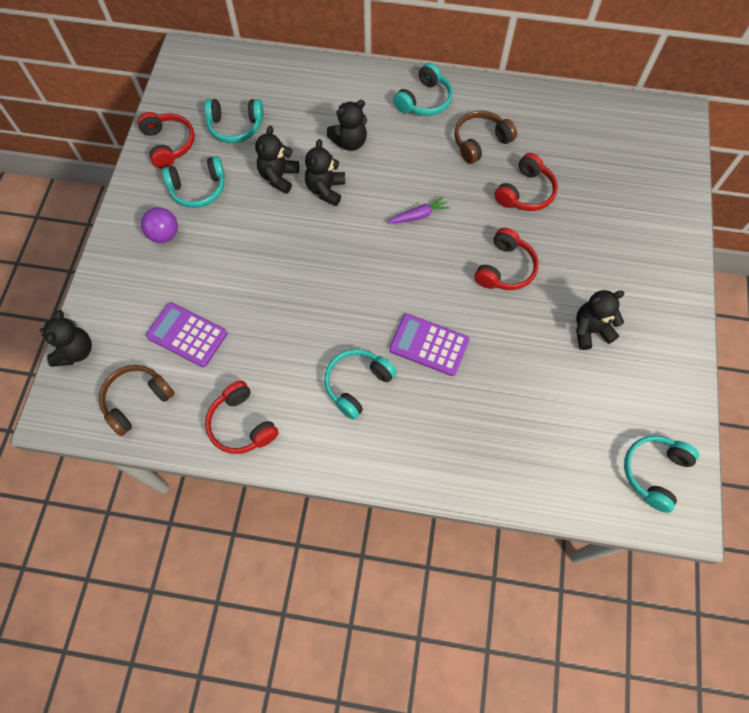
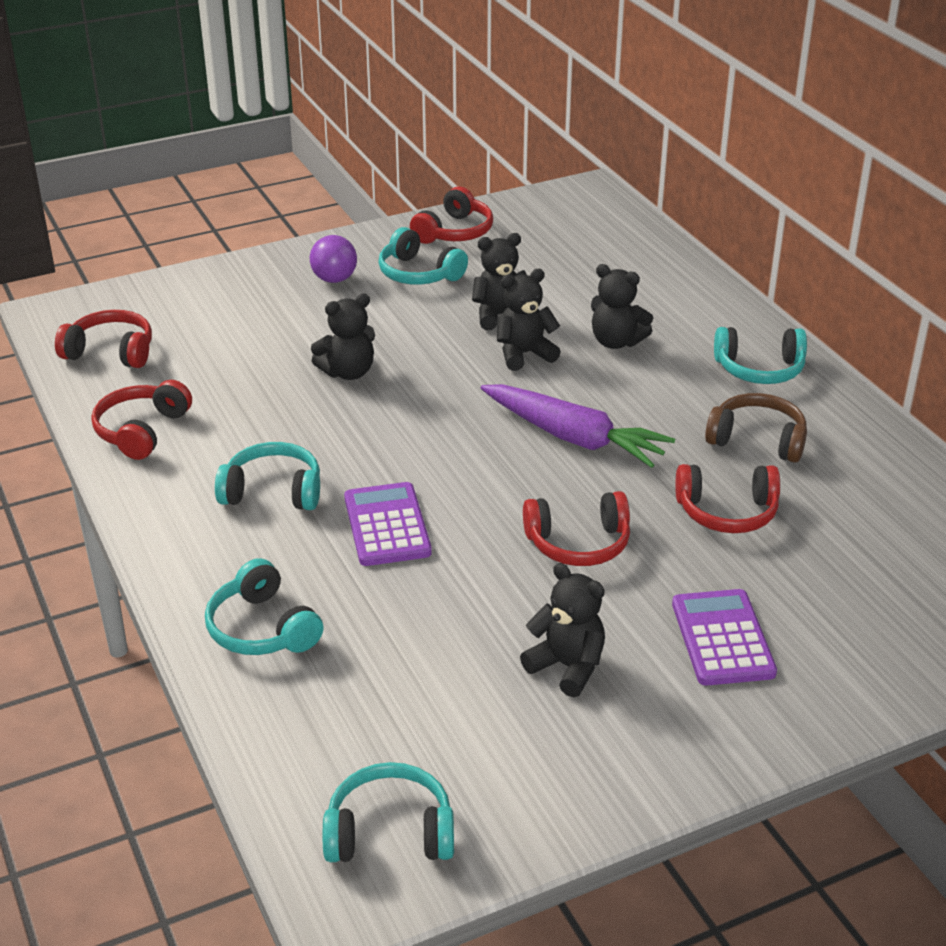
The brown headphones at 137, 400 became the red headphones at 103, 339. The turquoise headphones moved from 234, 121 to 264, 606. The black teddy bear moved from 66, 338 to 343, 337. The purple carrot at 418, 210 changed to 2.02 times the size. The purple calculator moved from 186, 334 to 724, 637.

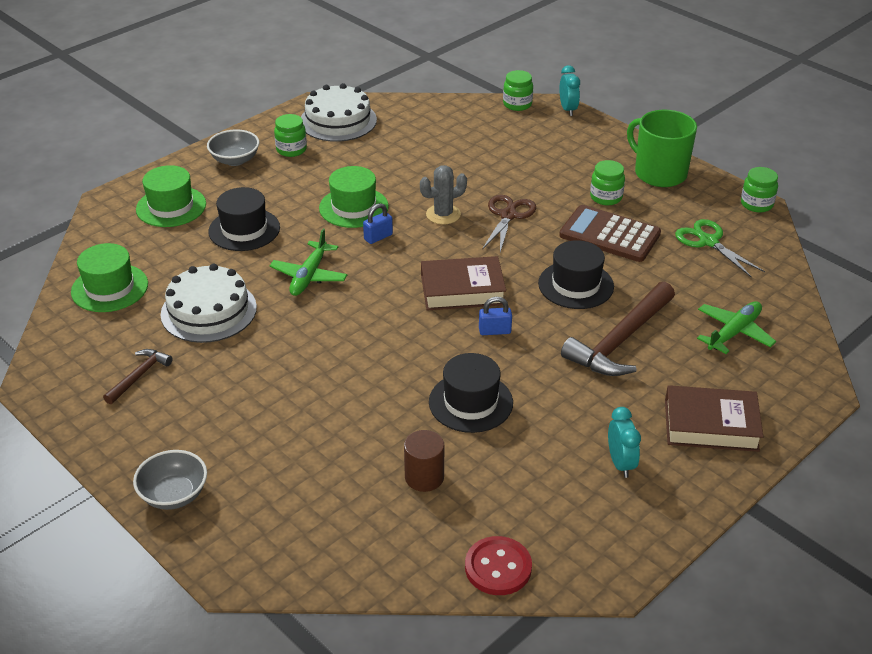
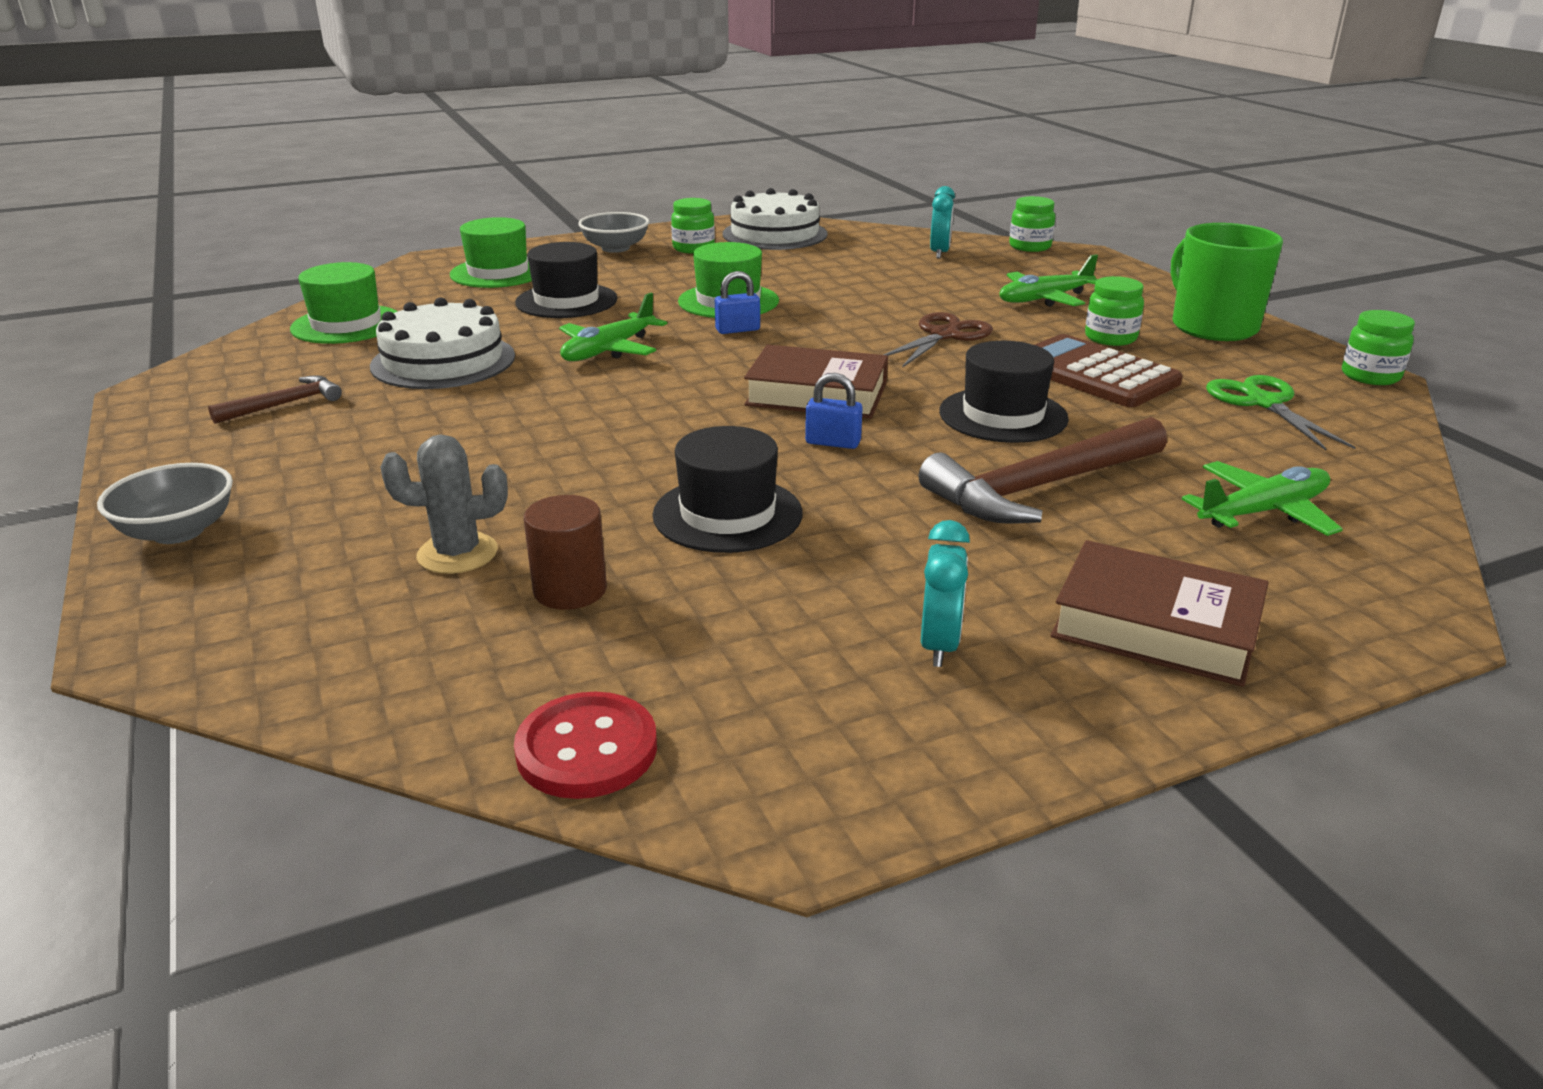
The grey cactus moved from 443, 195 to 444, 504. The turquoise clock moved from 570, 90 to 942, 222. The green plane at 1048, 280 appeared.

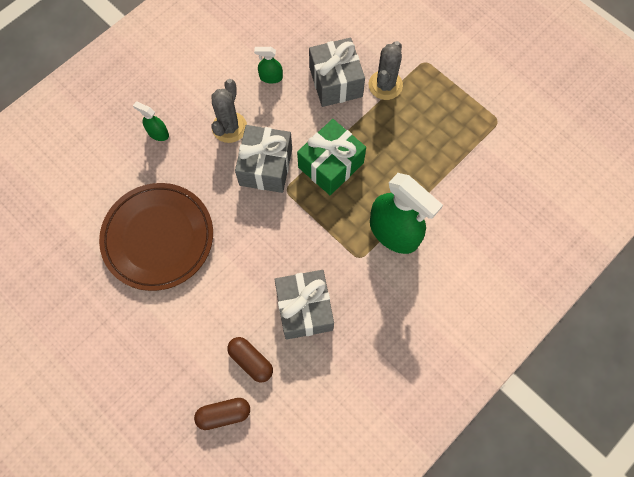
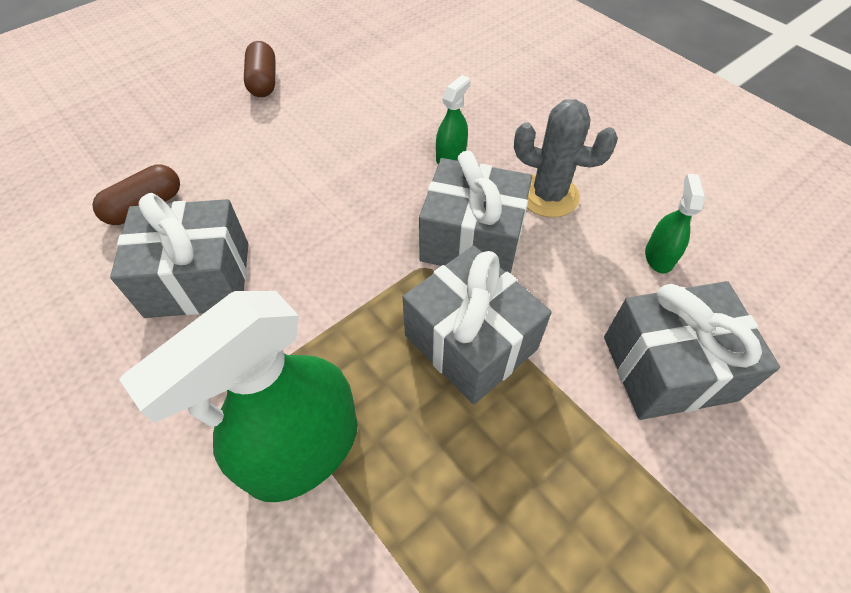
The brown capsule moved from 222, 414 to 259, 69. The green gift at 331, 157 became the grey gift at 477, 325. The green spray bottle moved from 151, 121 to 453, 119. The brown plate at 156, 237 disappeared. The grey cactus at 386, 70 disappeared.

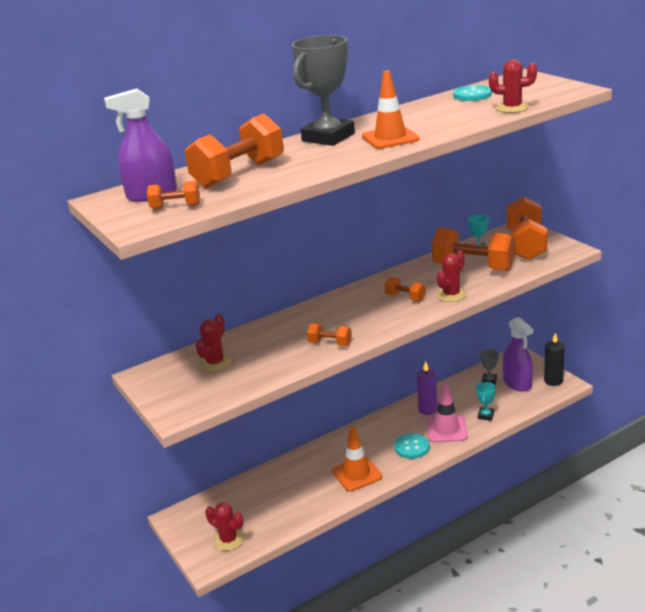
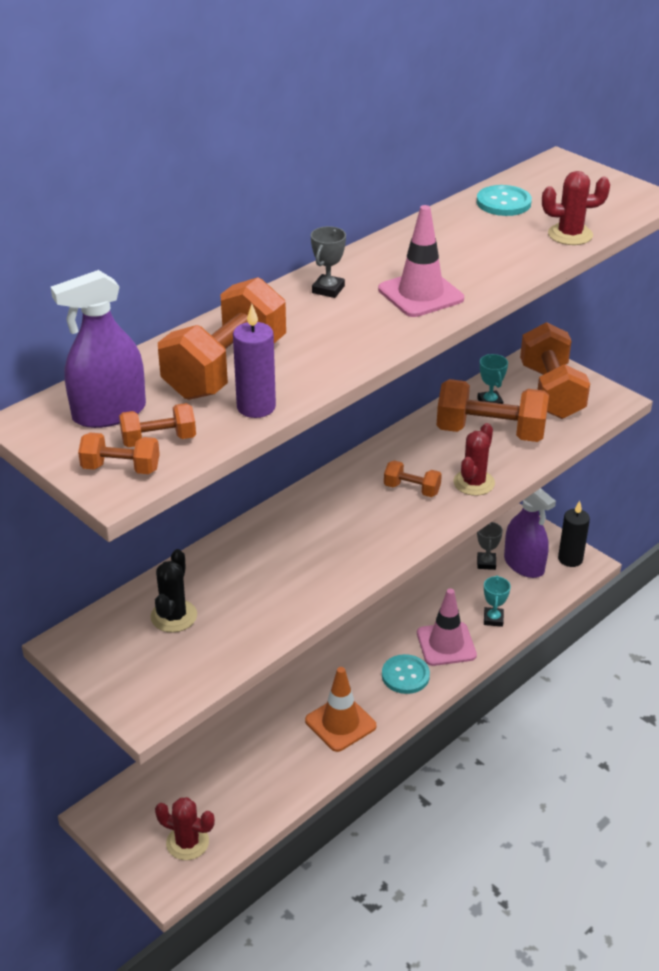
The orange dumbbell moved from 329, 334 to 119, 453. The red cactus at 214, 343 became the black cactus at 173, 590. The purple candle moved from 427, 388 to 254, 361. The grey trophy at 323, 90 changed to 0.45 times the size. The orange traffic cone at 391, 109 became the pink traffic cone at 421, 261.

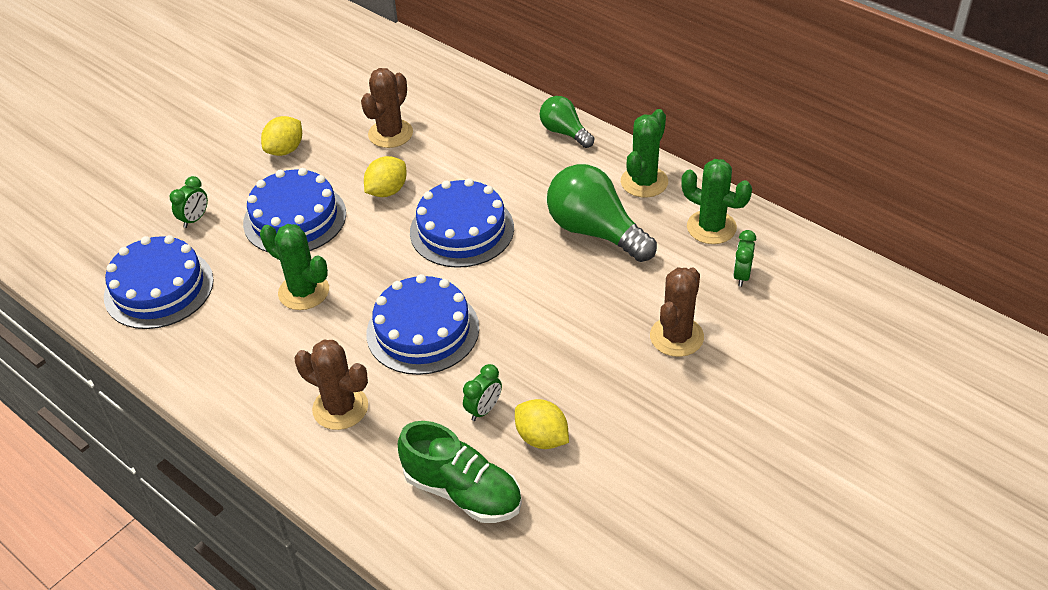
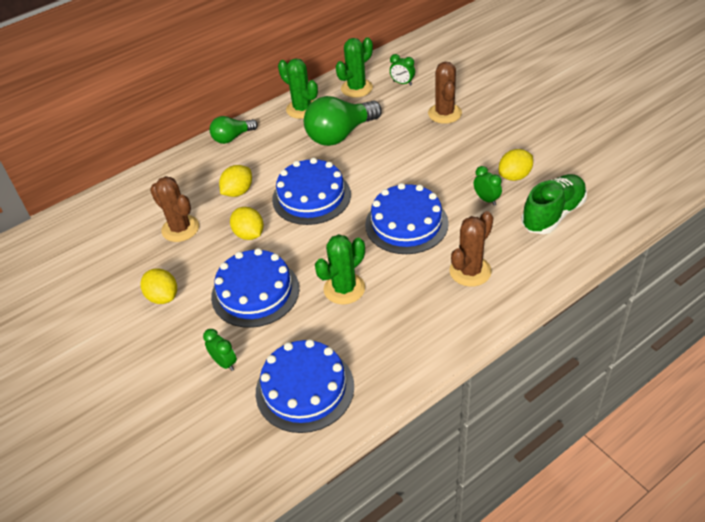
The yellow lemon at 235, 181 appeared. The brown cactus at 677, 312 turned 45 degrees clockwise.

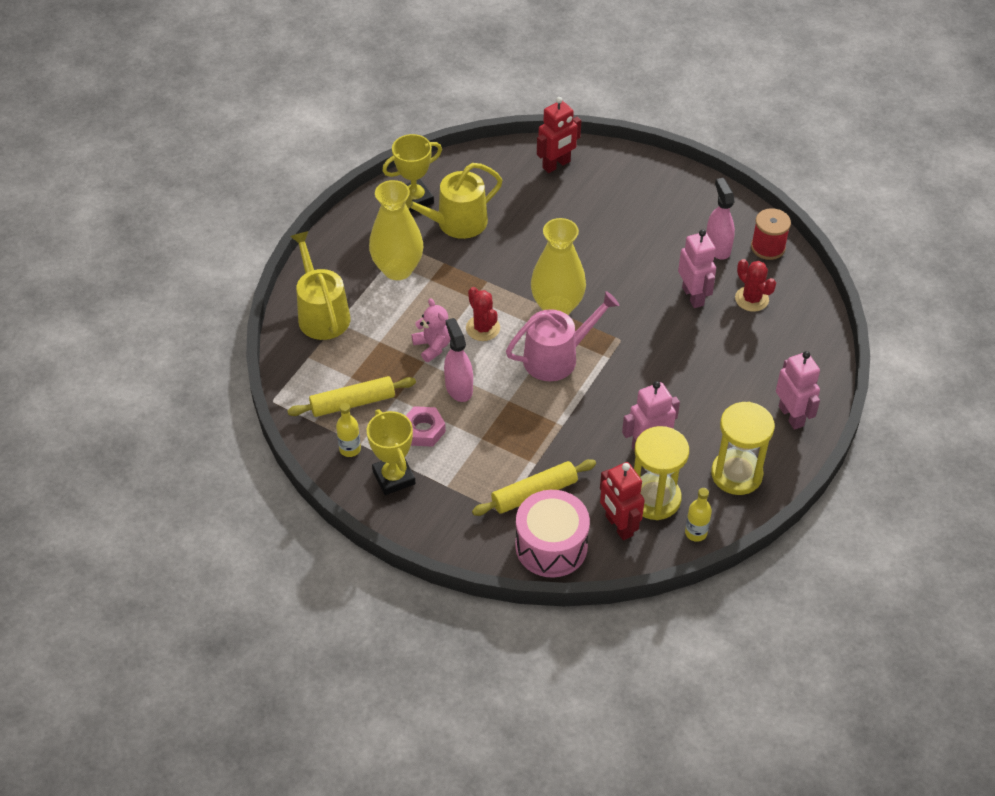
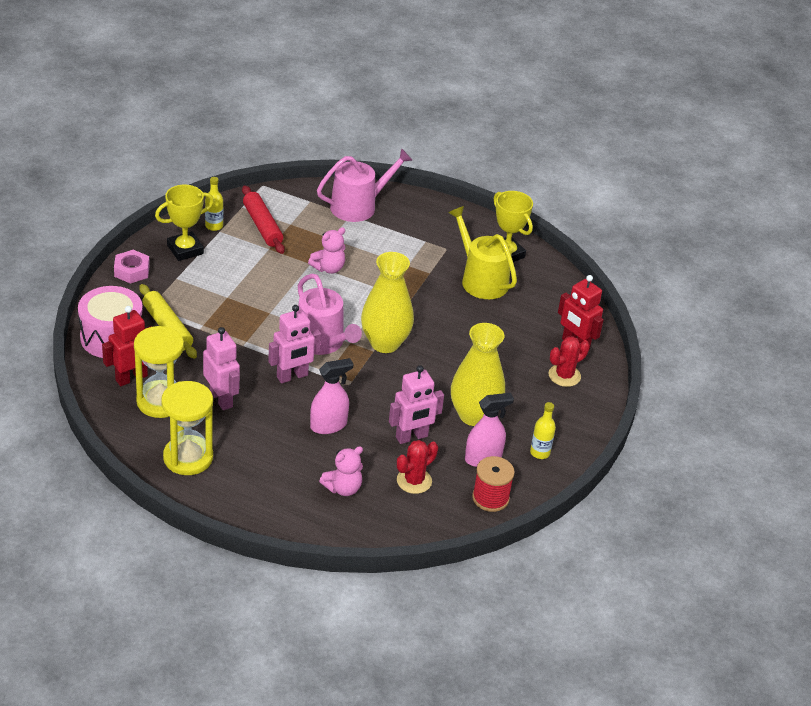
The pink nut moved from 426, 426 to 132, 267. The yellow rolling pin at 351, 396 became the red rolling pin at 263, 219. The pink robot moved from 798, 390 to 294, 344. The pink spray bottle moved from 458, 360 to 331, 396. The yellow watering can at 320, 285 became the pink watering can at 365, 185. The pink teddy bear at 341, 471 appeared. The yellow vase moved from 396, 230 to 478, 374. The yellow bottle moved from 698, 515 to 543, 430. The red cactus moved from 483, 314 to 569, 361.

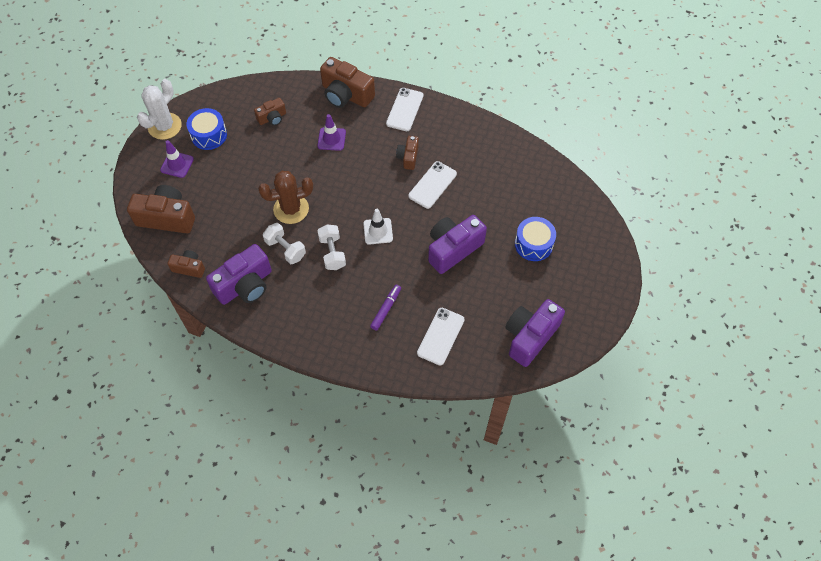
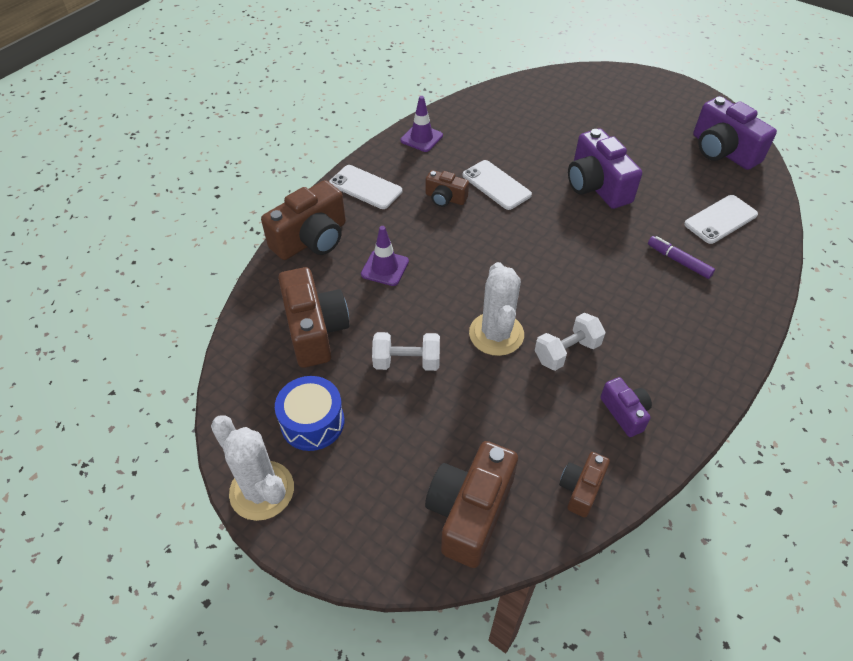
The brown camera at 270, 112 changed to 1.83 times the size. The white dumbbell moved from 331, 247 to 406, 351. The purple traffic cone moved from 177, 159 to 422, 124. The brown cactus at 285, 197 became the white cactus at 496, 309. The purple camera at 239, 274 changed to 0.55 times the size. The white phone at 441, 336 turned 75 degrees counterclockwise. The white traffic cone at 378, 227 disappeared. The blue drum at 535, 239 disappeared.

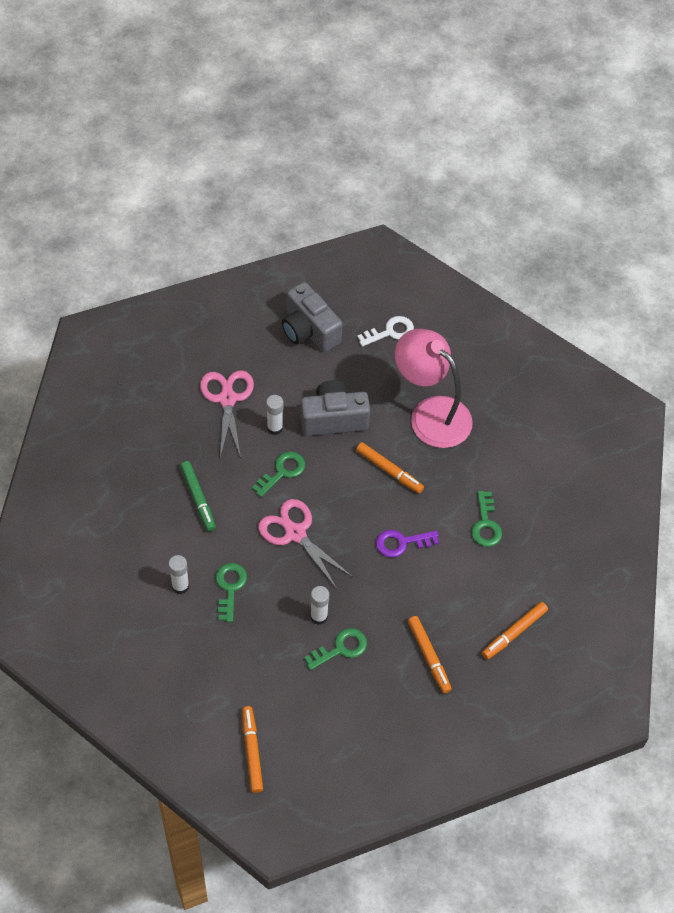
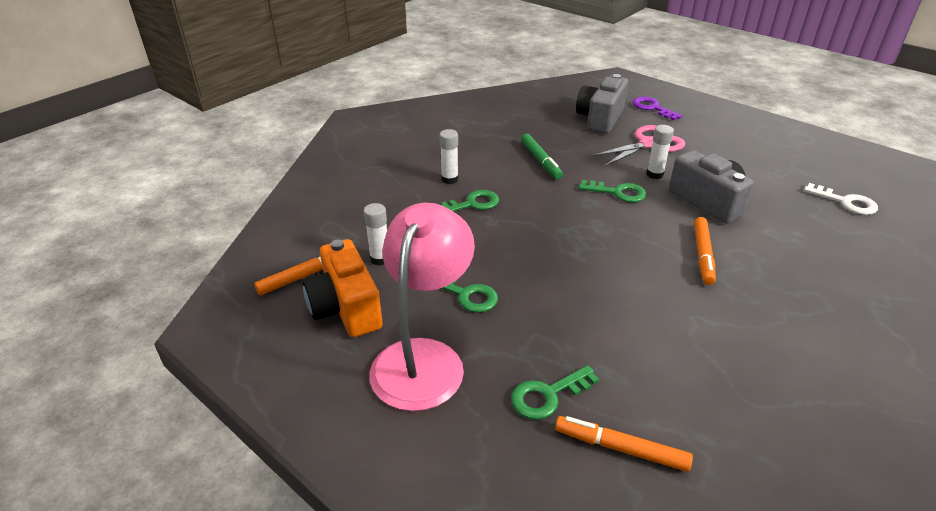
The orange camera at 342, 288 appeared. The white glue stick moved from 319, 605 to 375, 234. The pink lamp moved from 434, 388 to 422, 307. The green key moved from 486, 519 to 555, 392. The green marker at 198, 496 turned 60 degrees counterclockwise. The grey camera moved from 312, 317 to 602, 104. The purple key moved from 407, 544 to 657, 108. The pink scissors at 305, 544 disappeared. The orange marker at 430, 654 disappeared.

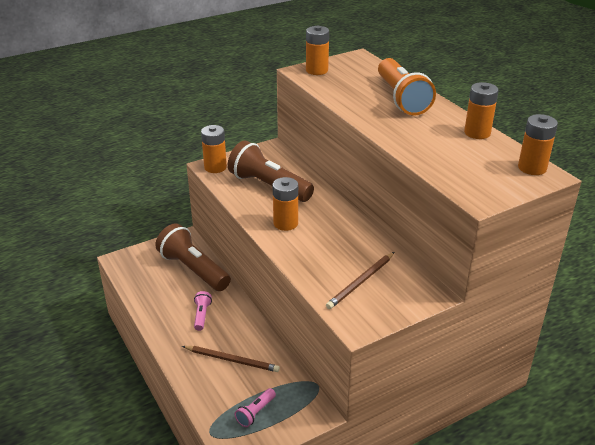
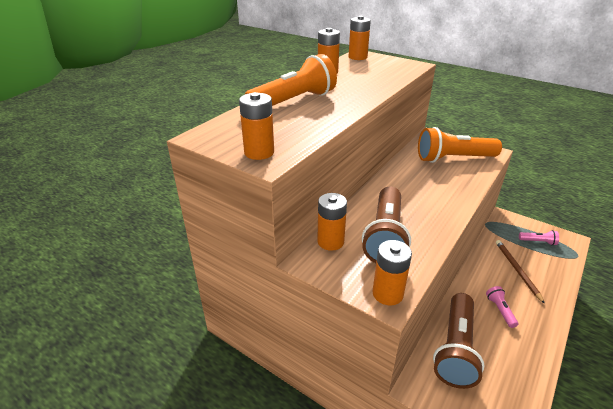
The orange battery moved from 285, 204 to 332, 222. The brown pencil at 360, 280 was replaced by the orange flashlight at 460, 145. The pink flashlight at 203, 311 turned 105 degrees clockwise.

